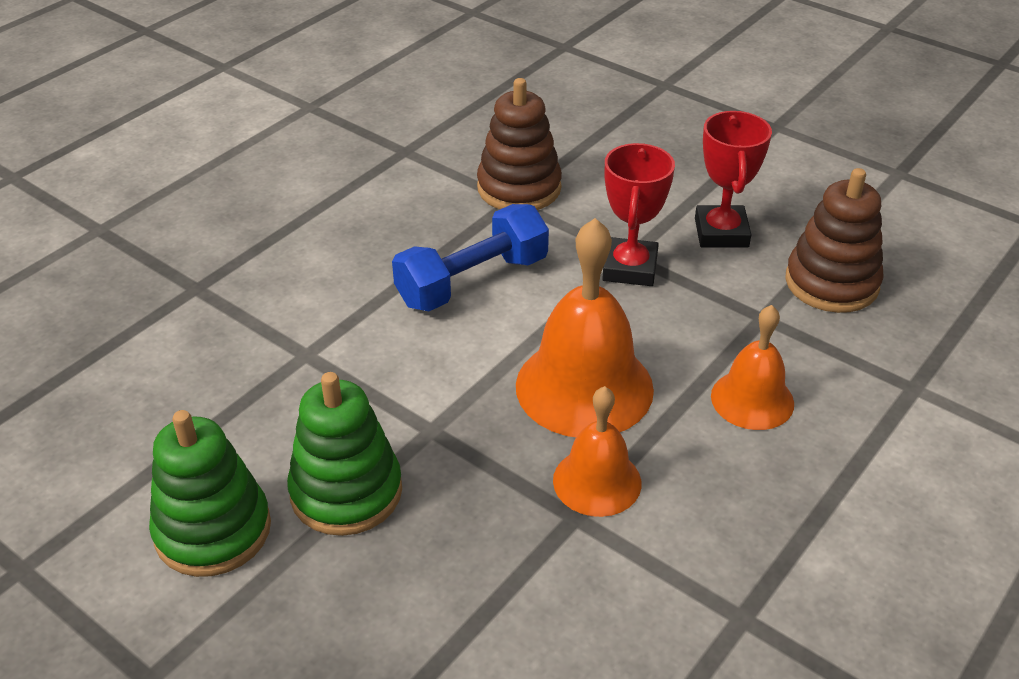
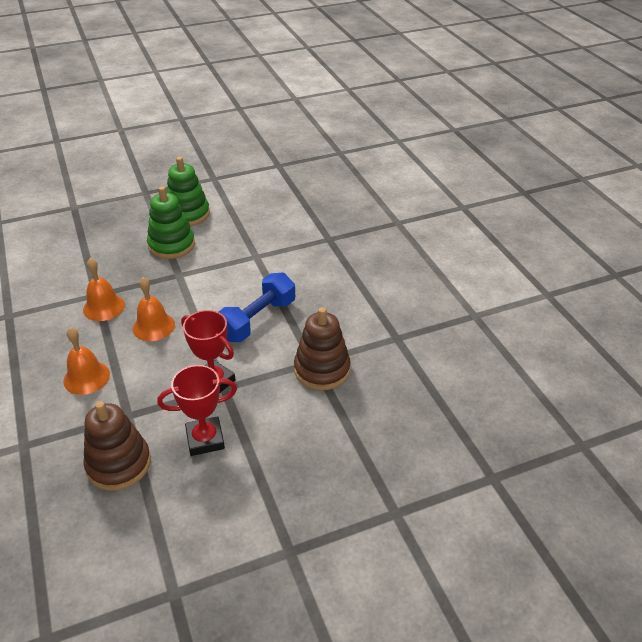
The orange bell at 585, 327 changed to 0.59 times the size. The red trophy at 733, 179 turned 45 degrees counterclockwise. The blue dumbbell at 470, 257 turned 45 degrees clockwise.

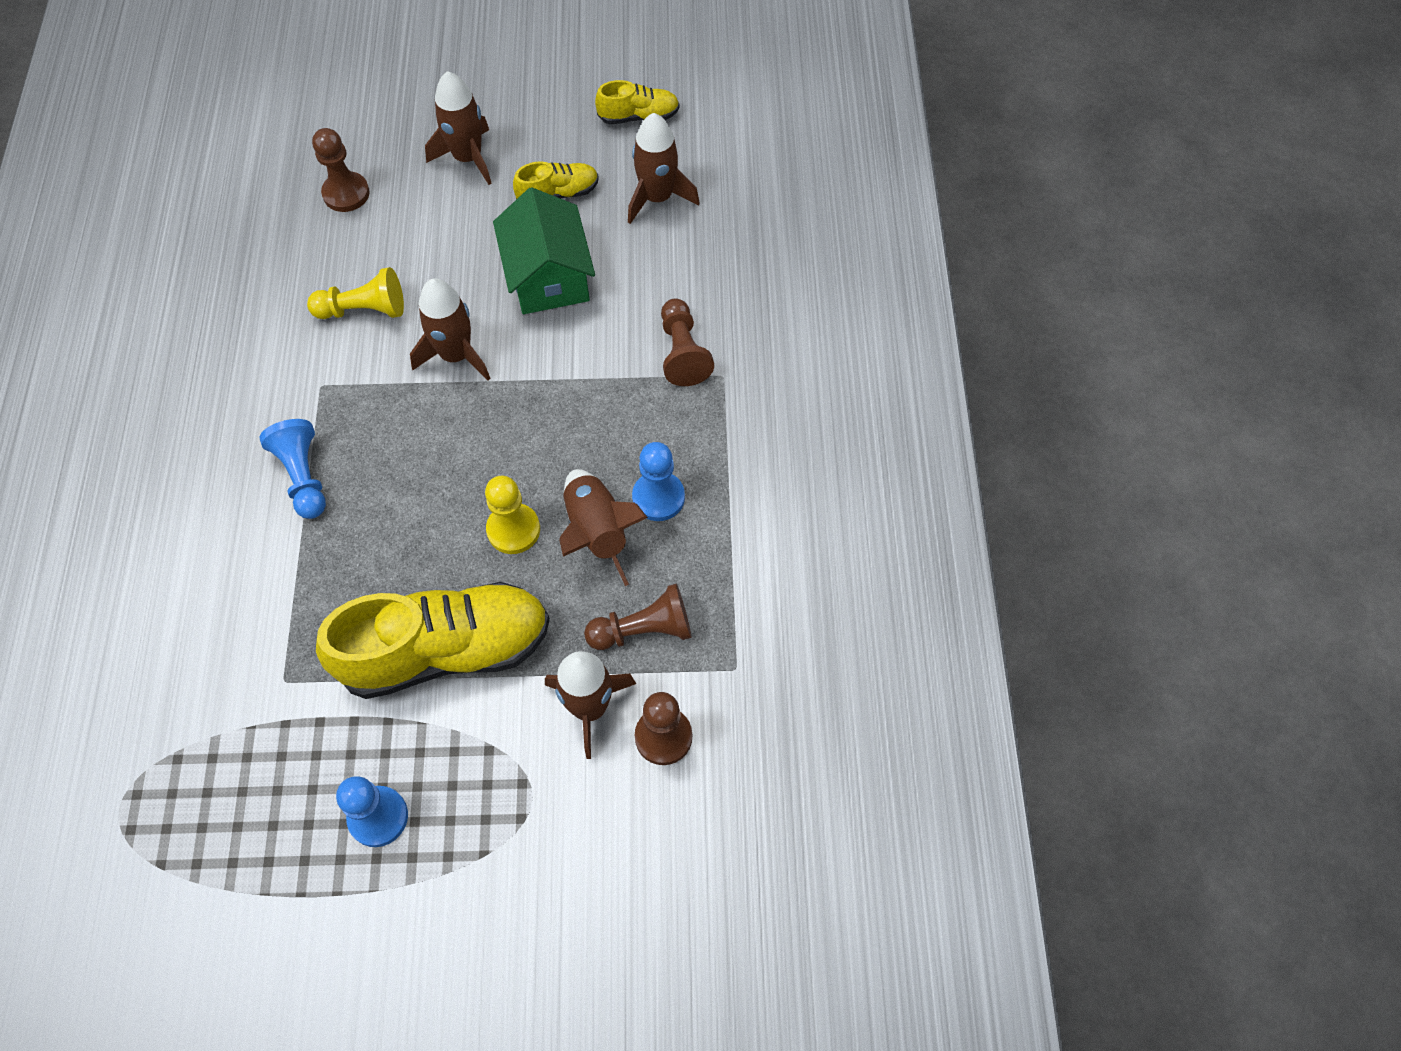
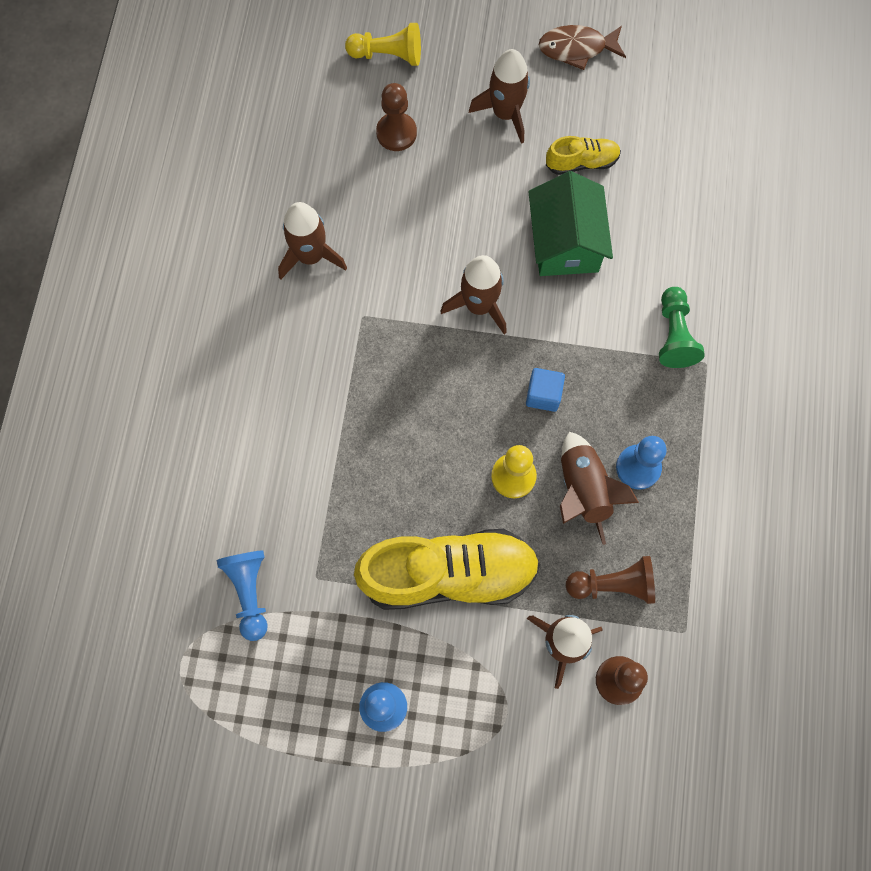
The blue pawn moved from 293, 469 to 242, 595. The brown rocket moved from 664, 168 to 312, 241. The yellow pawn moved from 355, 293 to 383, 44. The blue cube at 545, 390 appeared. The brown fish at 582, 47 appeared. The brown pawn at 687, 342 became the green pawn at 682, 327. The yellow shoe at 637, 102 disappeared.

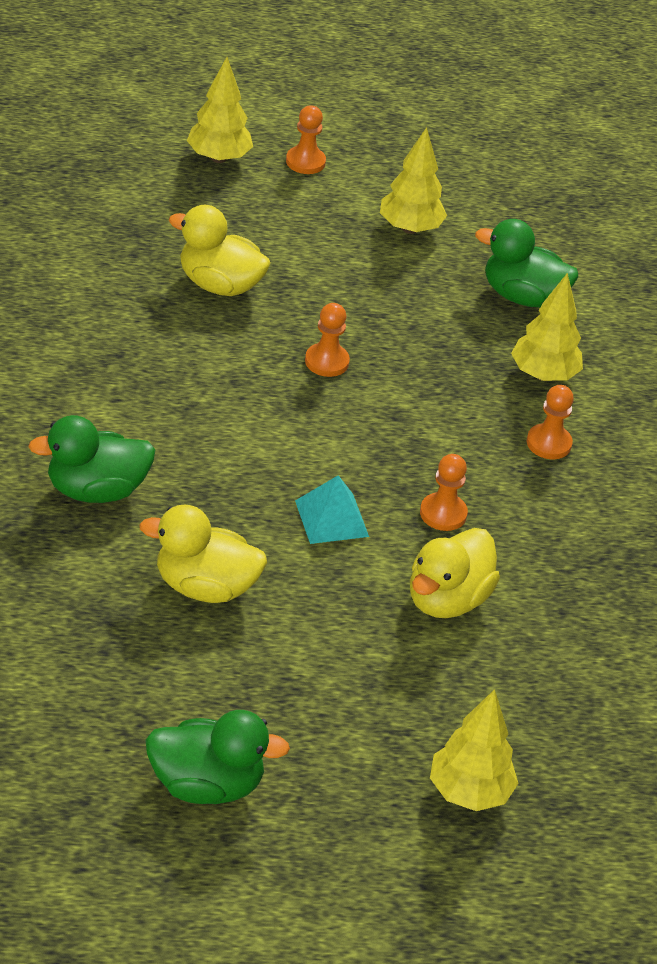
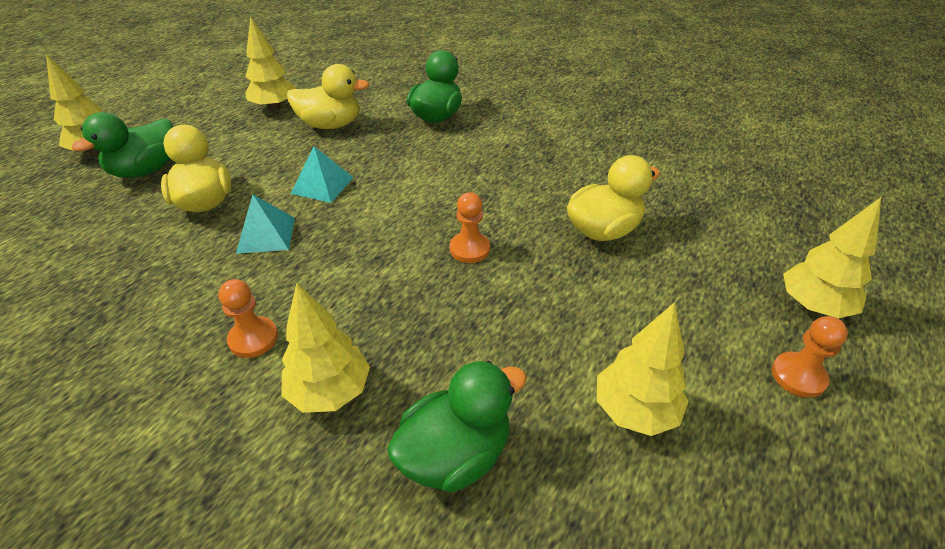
The green duck moved from 217, 757 to 122, 145. The orange pawn at 444, 492 was replaced by the turquoise pyramid at 265, 224. The yellow tree at 270, 63 appeared. The yellow duck at 203, 554 turned 45 degrees clockwise.

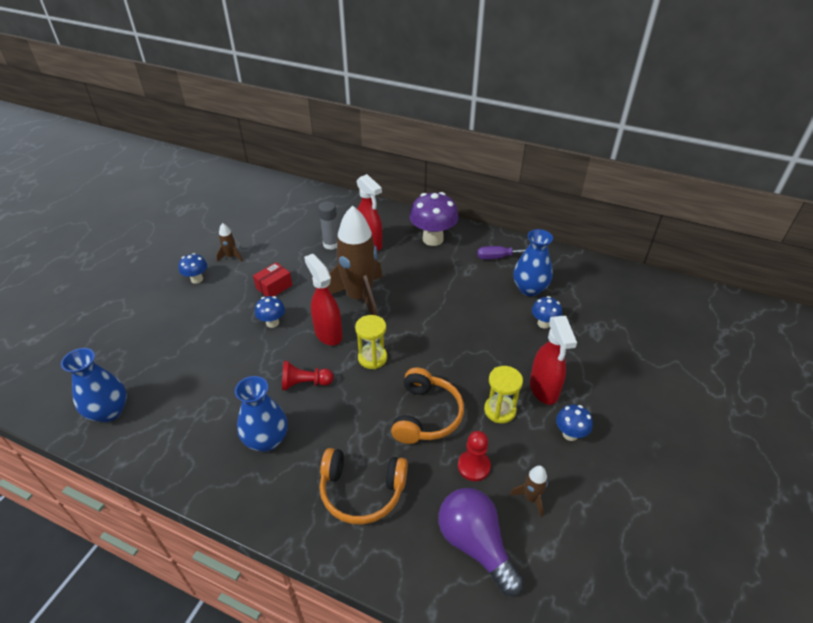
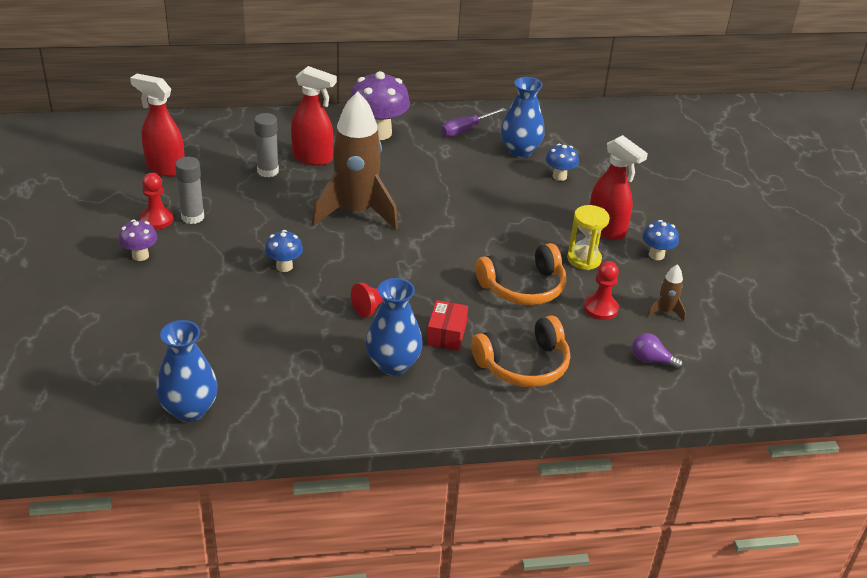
The blue mushroom at 192, 268 became the purple mushroom at 138, 240. The red spray bottle moved from 323, 300 to 157, 125. The brown rocket at 229, 242 was replaced by the red pawn at 156, 201. The grey glue stick at 189, 190 appeared. The red box moved from 272, 279 to 447, 325. The orange headphones at 427, 405 turned 90 degrees clockwise. The purple light bulb at 481, 542 changed to 0.50 times the size. The yellow hourglass at 371, 342 disappeared.

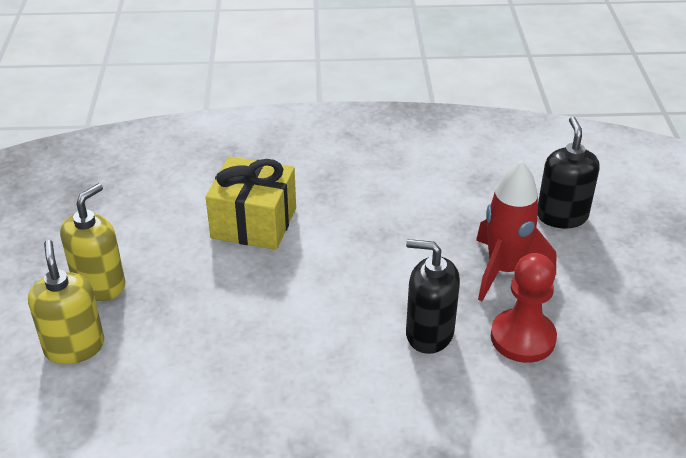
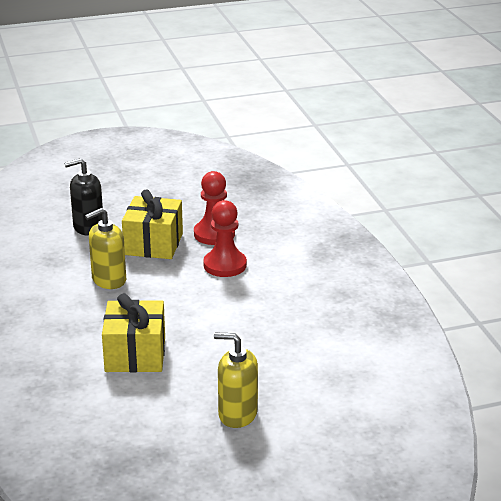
The yellow soap dispenser moved from 66, 302 to 105, 248. The red rocket at 516, 230 was replaced by the yellow gift at 152, 224. The black soap dispenser at 433, 296 was replaced by the red pawn at 225, 238.

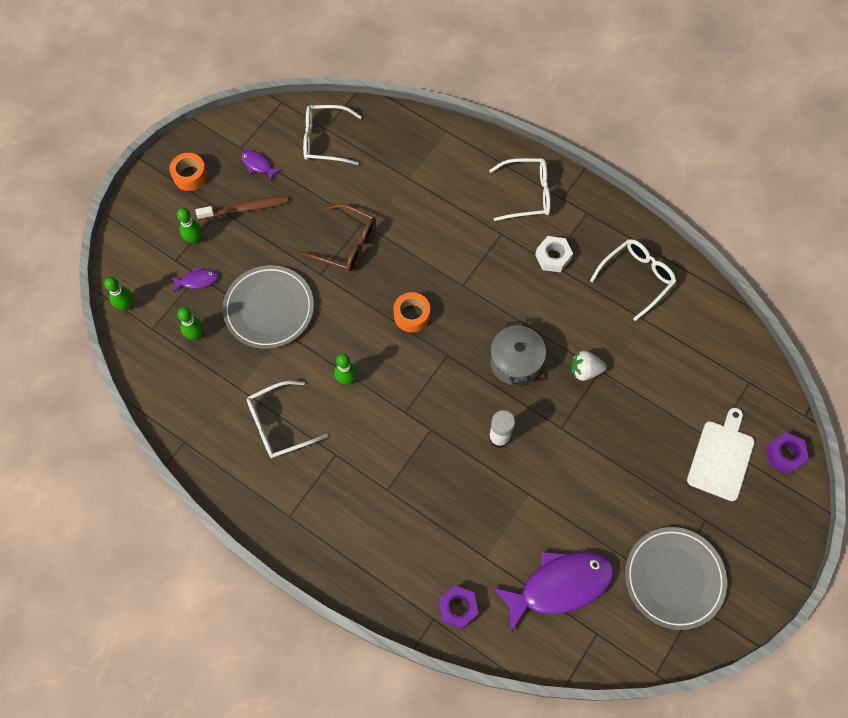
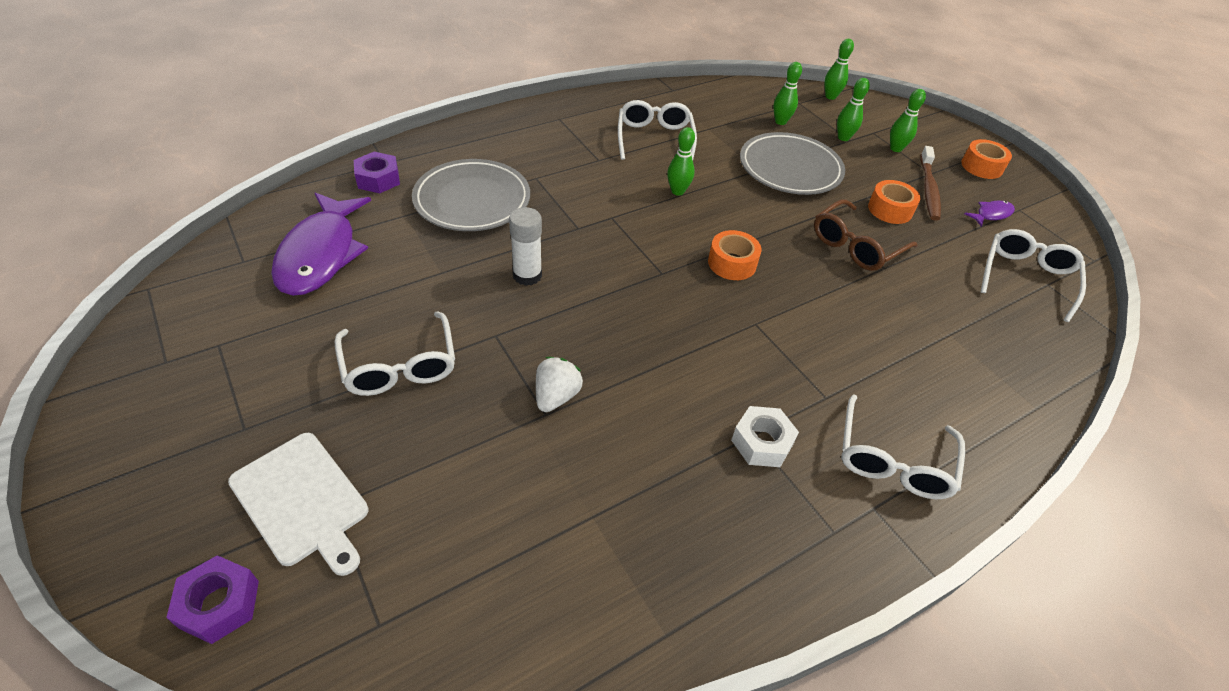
The white glasses moved from 633, 280 to 395, 353. The grey plate moved from 676, 578 to 471, 195. The purple fish at 195, 280 was replaced by the green bowling pin at 853, 109. The orange tape at 894, 202 appeared. The grey pot at 518, 353 disappeared.

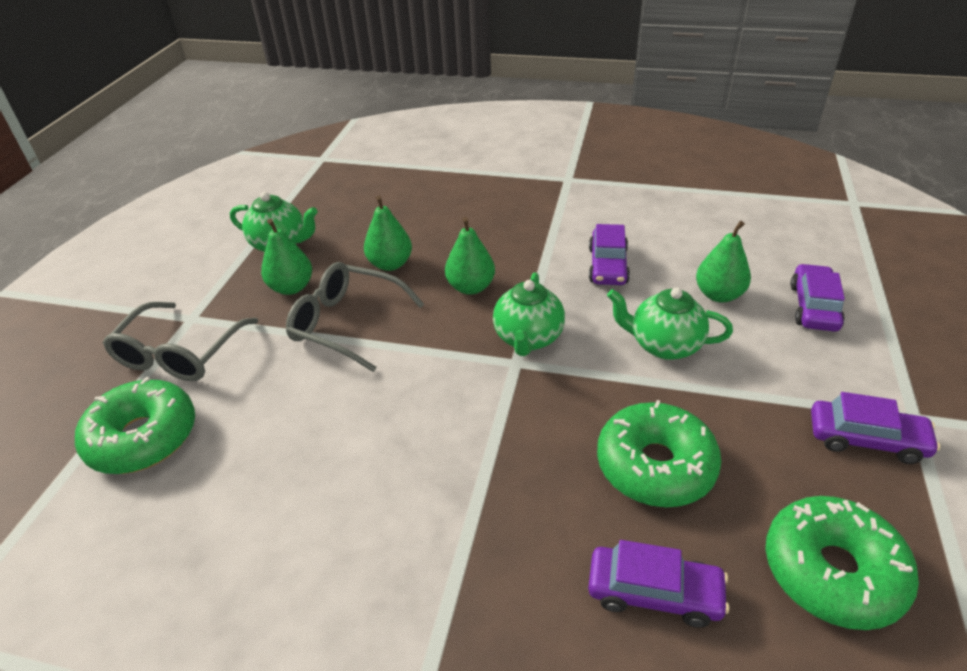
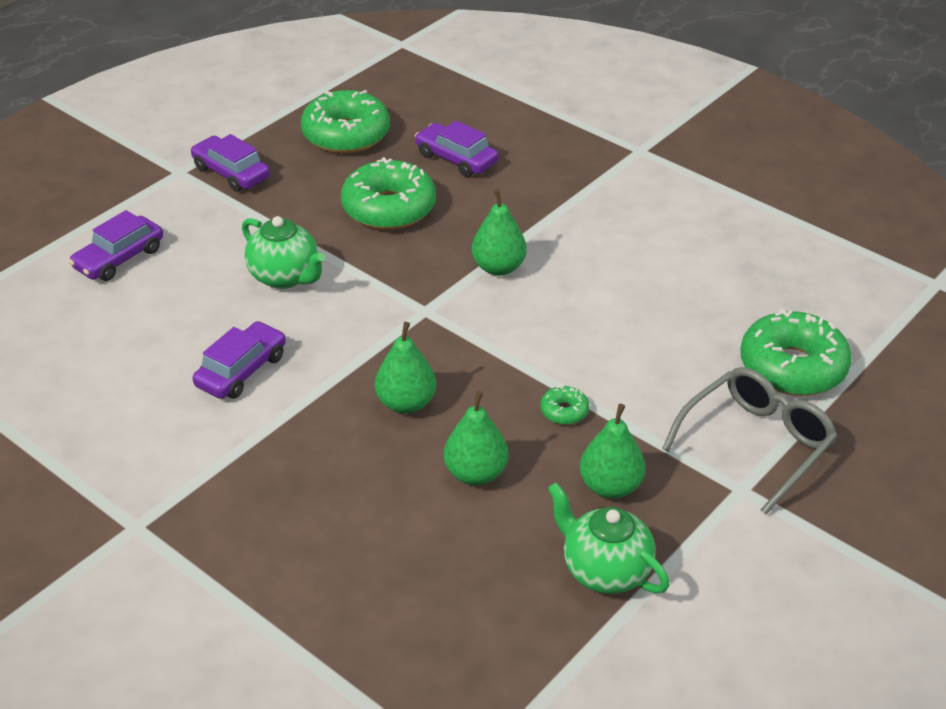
The green pear moved from 723, 261 to 499, 232. The grey glasses at 355, 317 was replaced by the green donut at 564, 405. The green teapot at 529, 314 disappeared.

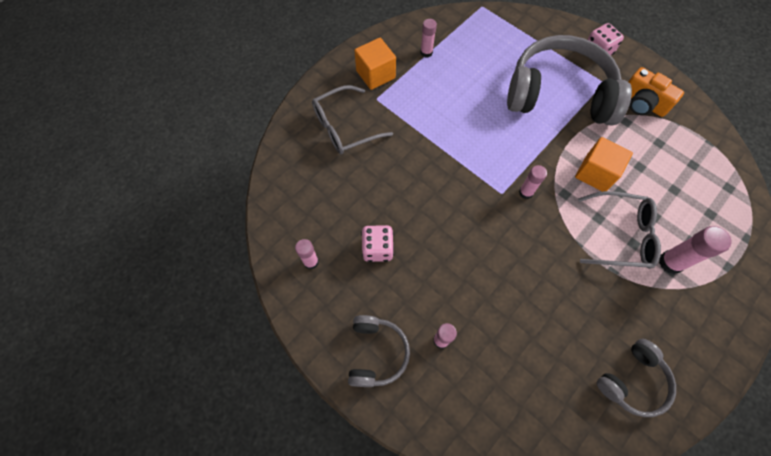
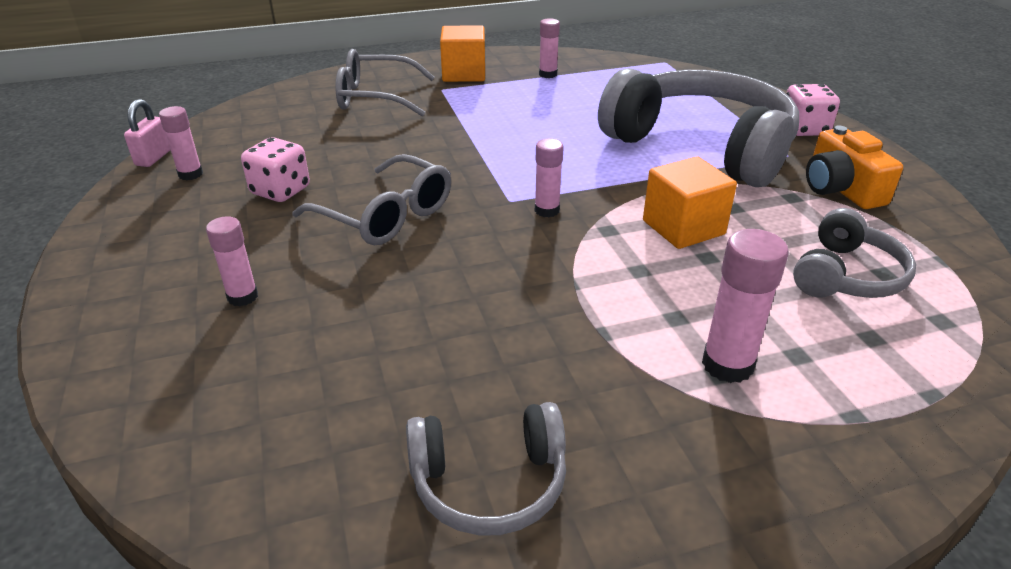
The pink padlock at 147, 133 appeared. The grey glasses moved from 619, 230 to 371, 199. The grey headphones moved from 379, 351 to 854, 253.

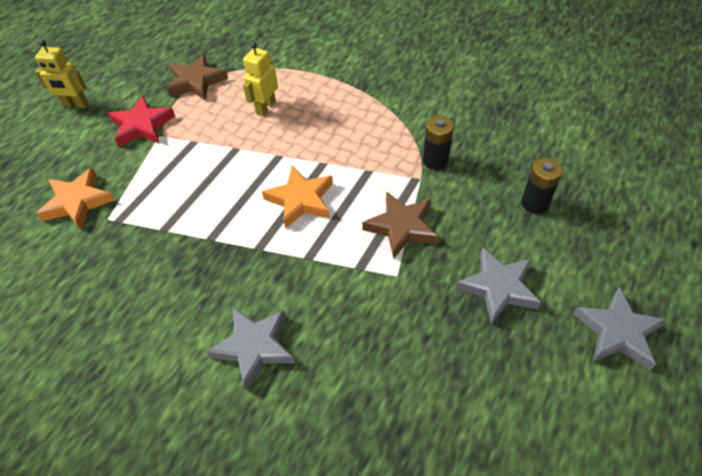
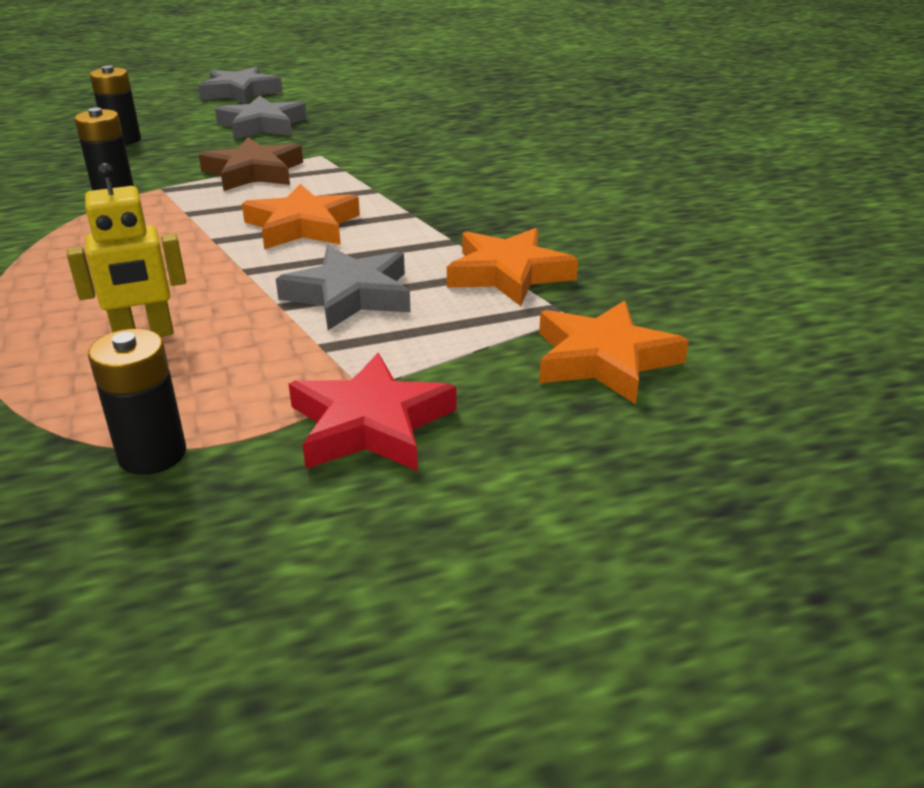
The brown star at 197, 77 was replaced by the black battery at 137, 402. The grey star moved from 250, 348 to 343, 288. The orange star at 512, 267 appeared. The yellow robot at 61, 74 disappeared.

